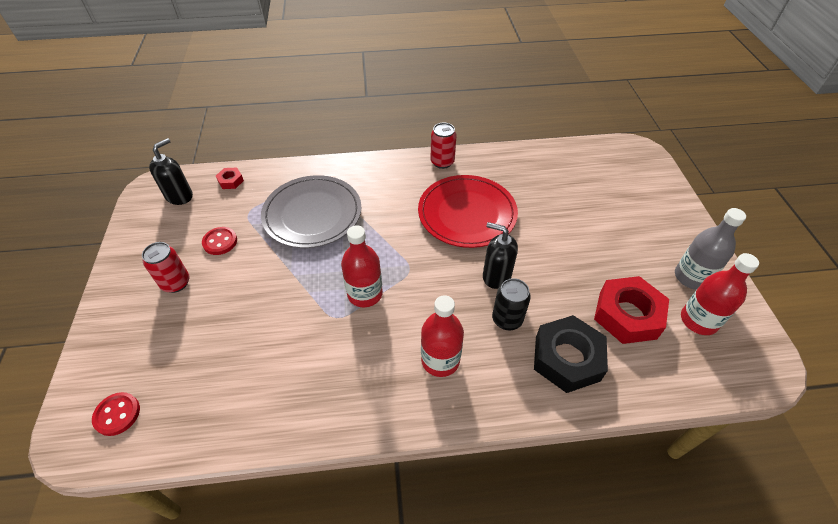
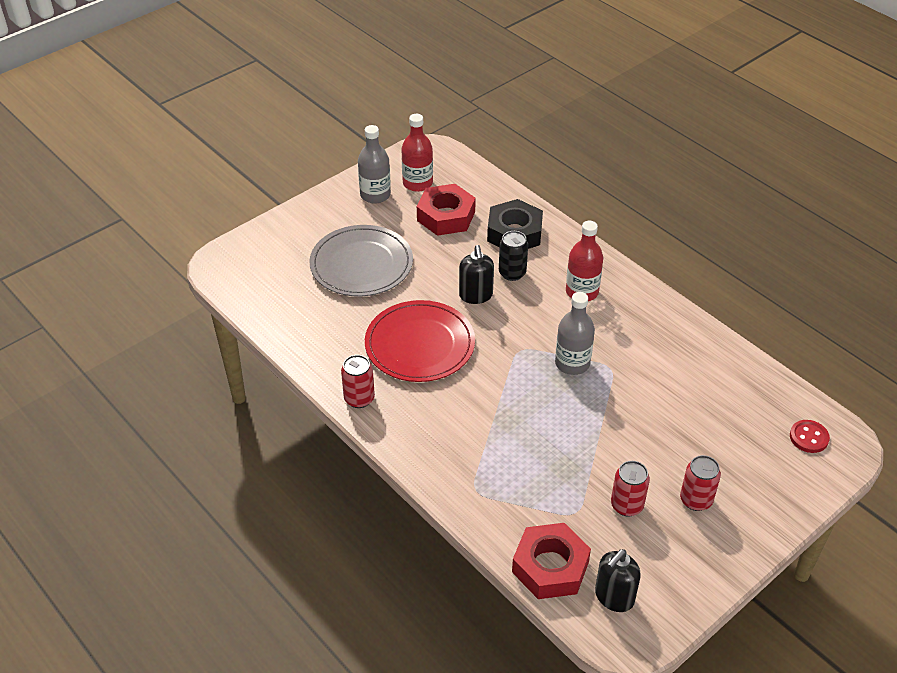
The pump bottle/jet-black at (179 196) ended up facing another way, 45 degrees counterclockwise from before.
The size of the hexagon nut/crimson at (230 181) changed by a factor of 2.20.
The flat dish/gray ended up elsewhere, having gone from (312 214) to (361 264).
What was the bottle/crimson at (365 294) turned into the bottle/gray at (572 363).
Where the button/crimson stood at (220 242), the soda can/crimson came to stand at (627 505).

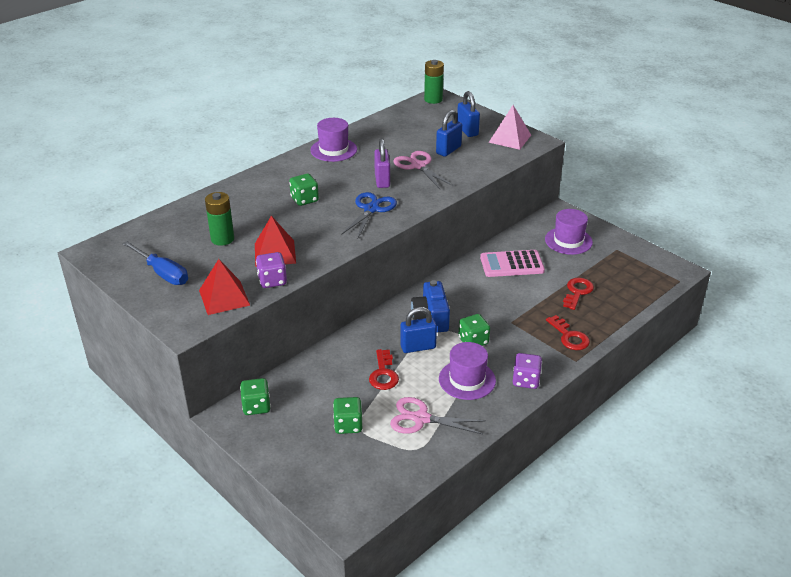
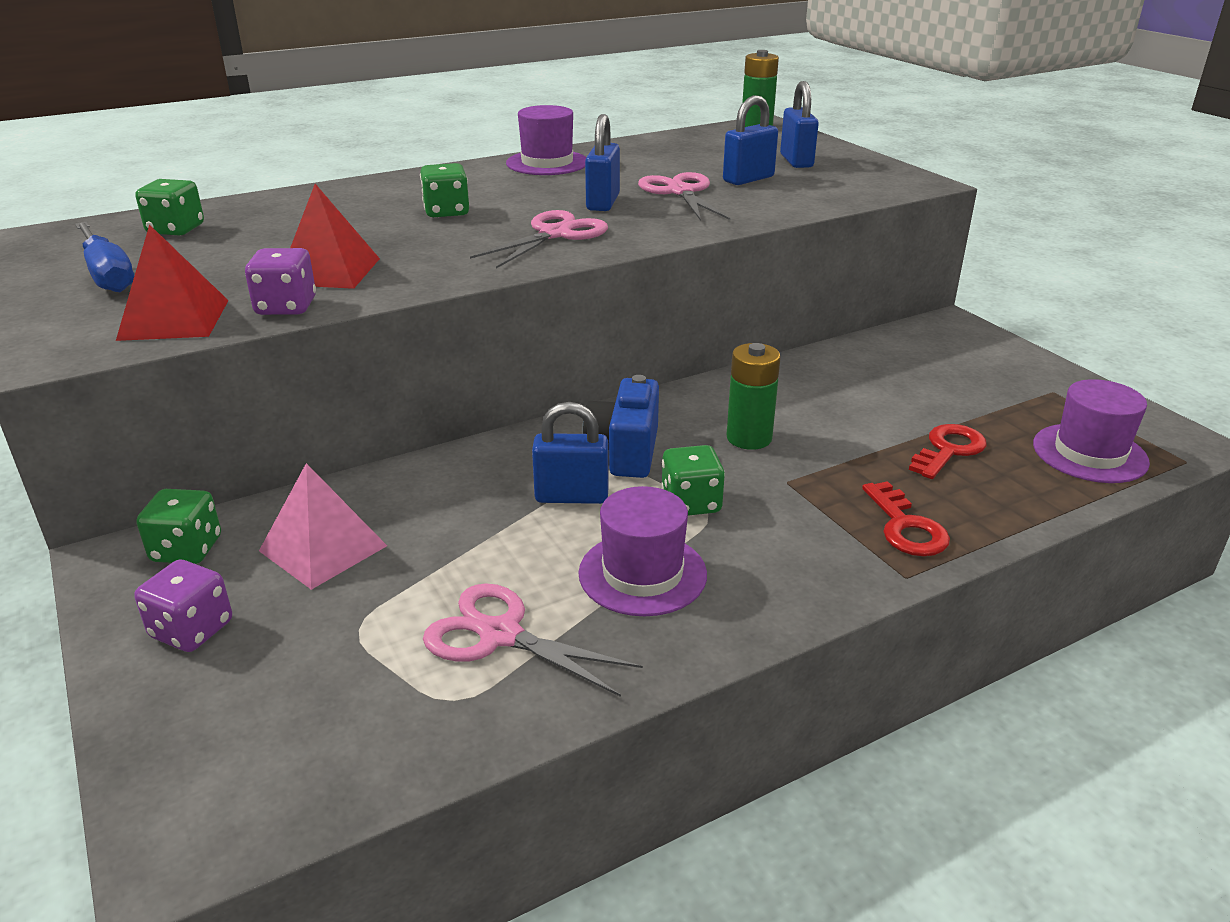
The pyramid shape/rose-pink ended up elsewhere, having gone from (510 138) to (323 548).
What was the small lock/violet at (382 180) turned into the small lock/blue at (603 203).
The battery/green ended up elsewhere, having gone from (222 239) to (749 438).
What was the scissors/blue at (371 209) turned into the scissors/rose-pink at (555 234).
The top hat/violet ended up elsewhere, having gone from (568 241) to (1089 453).
The second view lost the calculator/rose-pink at (512 264).
The second view lost the key/crimson at (383 374).
The die/violet ended up elsewhere, having gone from (526 380) to (192 630).
The die/green ended up elsewhere, having gone from (348 425) to (176 229).

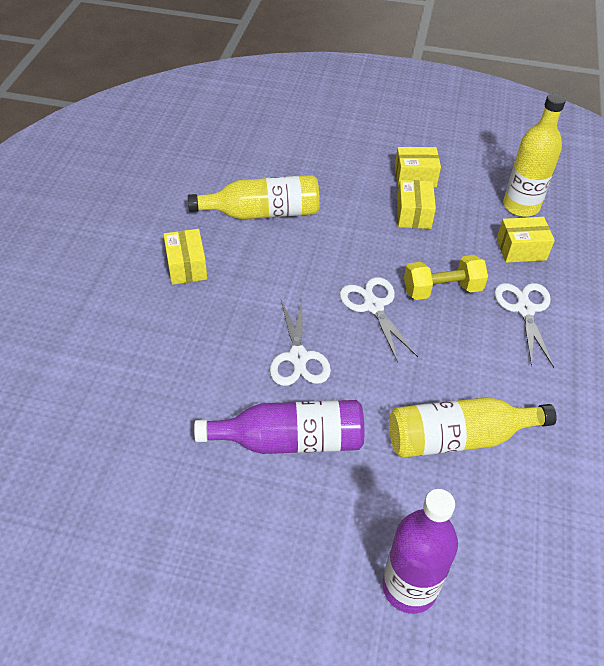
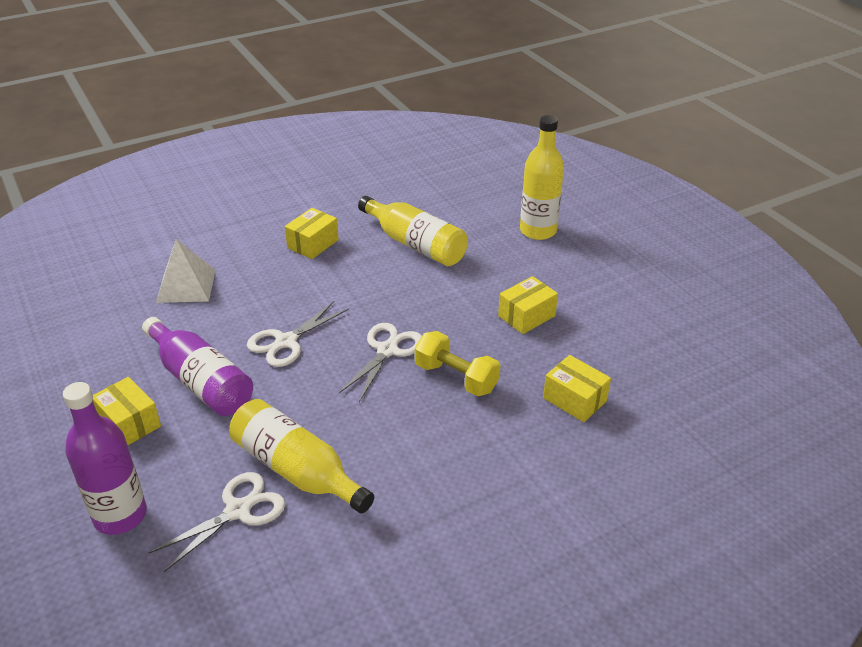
The bottle/golden ended up elsewhere, having gone from (521 206) to (538 231).
The package/golden ended up elsewhere, having gone from (415 177) to (129 423).
The scissors/pure white ended up elsewhere, having gone from (525 309) to (238 510).
The second view gained the pyramid shape/pure white at (186 285).

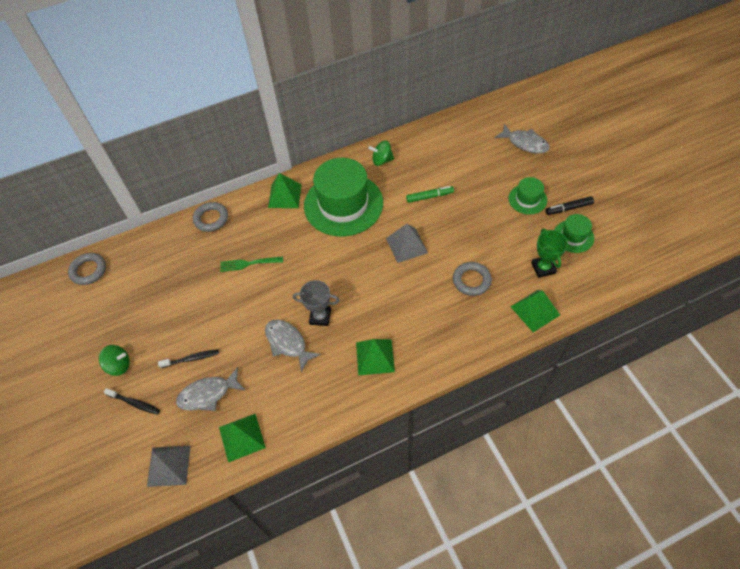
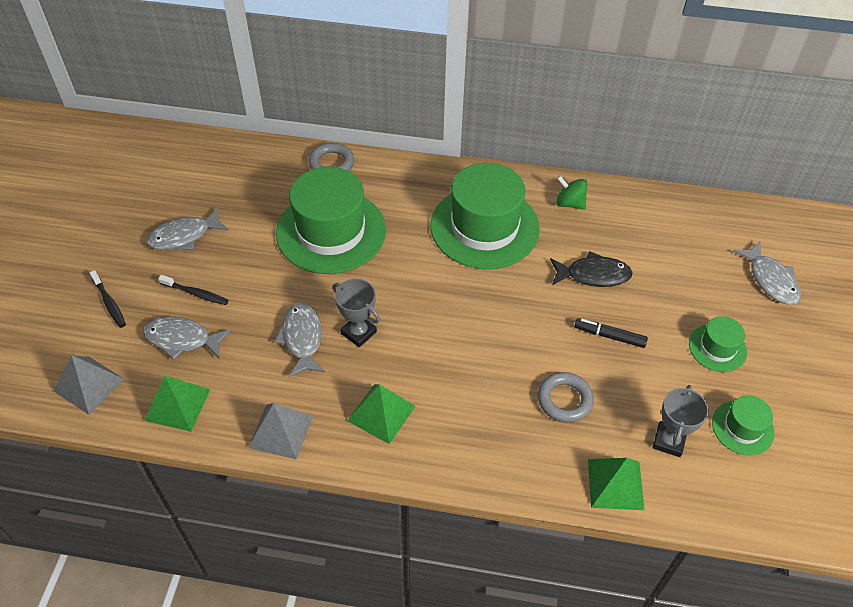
The second view lost the pyramid shape/green at (285 196).
Where the marker pen/green stood at (429 196), the fish/jet-black came to stand at (593 275).
The marker pen/jet-black ended up elsewhere, having gone from (568 208) to (609 336).
The pyramid shape/gray ended up elsewhere, having gone from (406 245) to (281 431).
What was the trophy/green at (543 268) turned into the trophy/gray at (669 441).
The second view lost the torus/gray at (88 270).
Where the dinner fork/green stood at (248 263), the top hat/green came to stand at (331 231).
The second view lost the toy top/green at (119 365).
The second view gained the fish/gray at (184 236).

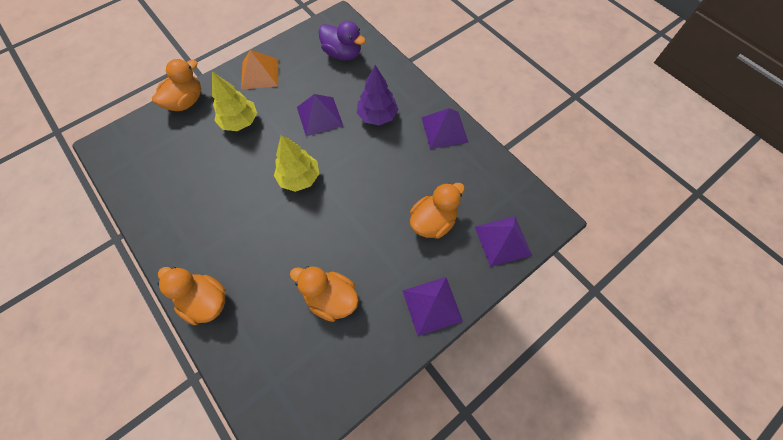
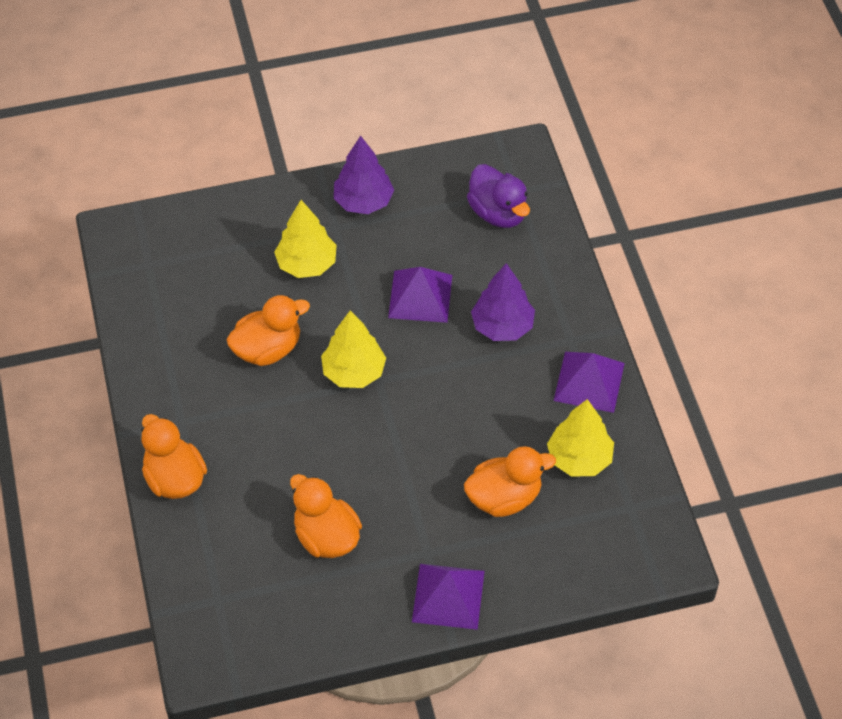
Where the pyramid shape/orange-coloured stood at (260 74), the toy tree/violet came to stand at (363 201).
The toy duck/orange-coloured ended up elsewhere, having gone from (186 101) to (268 349).
The second view lost the pyramid shape/violet at (503 241).
The second view gained the toy tree/golden at (579 459).

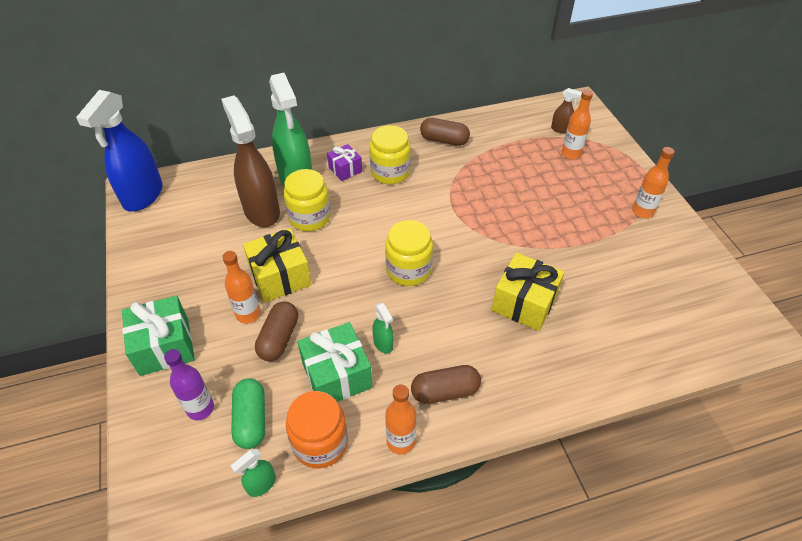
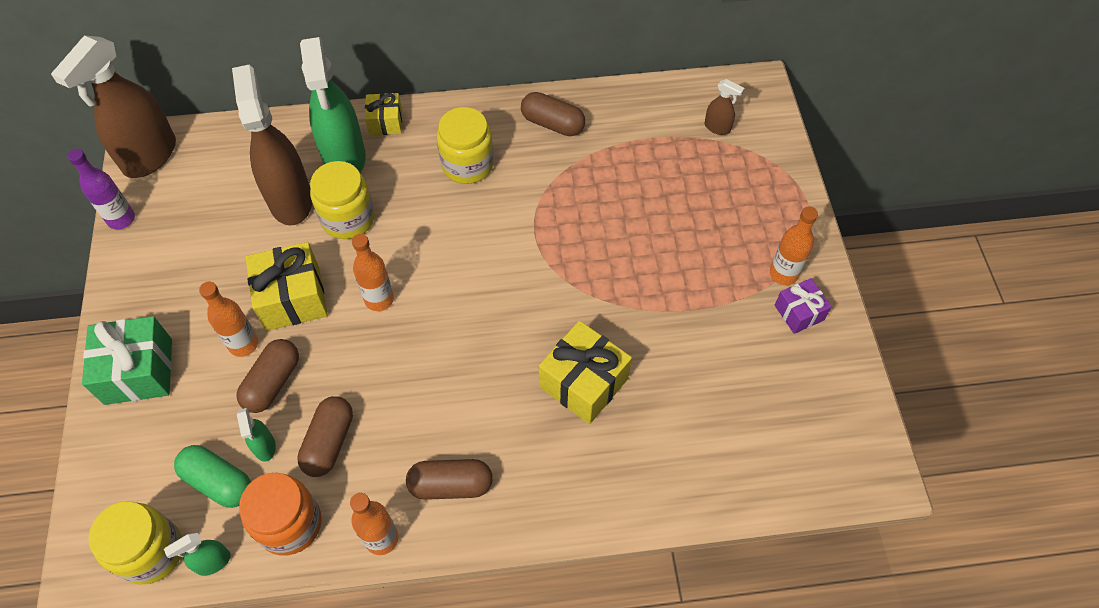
What was the spray cleaner/blue at (143 196) turned into the spray cleaner/dark brown at (150 156).
The bottle/orange-coloured ended up elsewhere, having gone from (571 154) to (379 299).
The present/violet ended up elsewhere, having gone from (345 169) to (799 312).
The jam jar/golden ended up elsewhere, having gone from (408 270) to (151 552).
The spray cleaner/green ended up elsewhere, having gone from (383 344) to (264 446).
Where the present/green stood at (337 375), the pill shape/dark brown came to stand at (329 442).
The bottle/violet ended up elsewhere, having gone from (200 408) to (121 219).
The pill shape/green at (251 420) ended up facing another way, 60 degrees counterclockwise from before.
The second view gained the present/golden at (385 122).

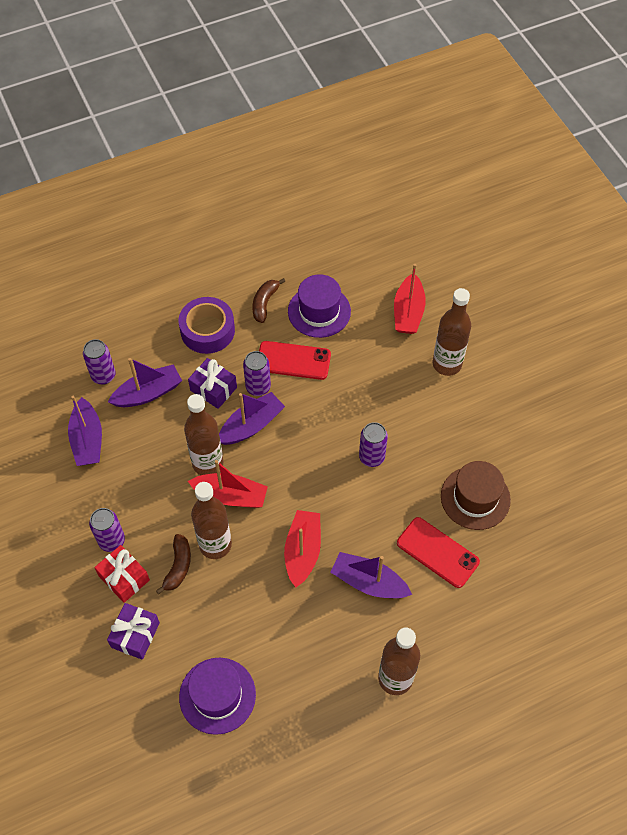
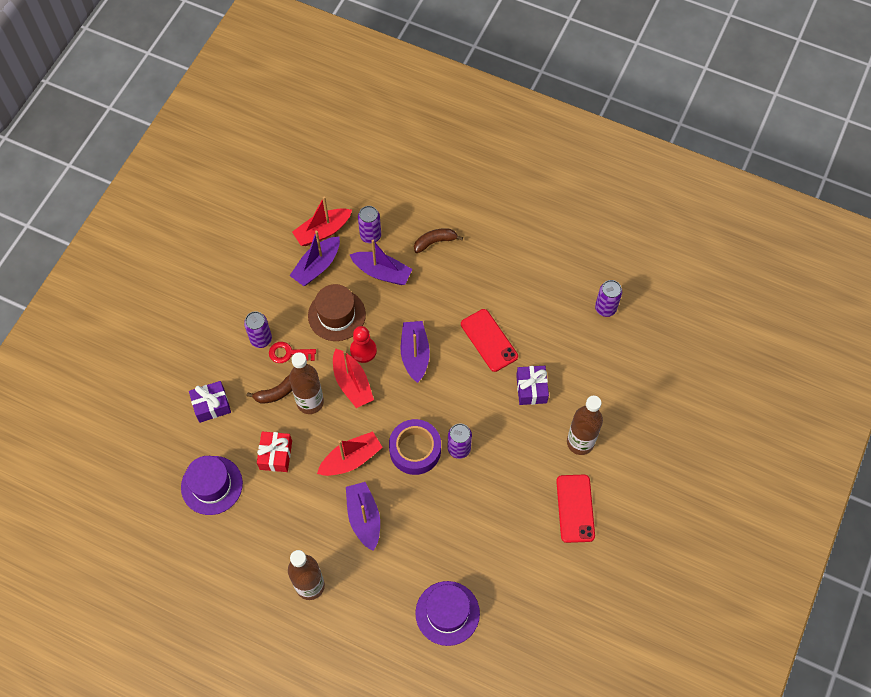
The boat/crimson ended up elsewhere, having gone from (408 312) to (322 231).
The top hat/violet ended up elsewhere, having gone from (319 311) to (447 613).
The banana/dark brown ended up elsewhere, having gone from (264 303) to (435 242).
The tape/violet ended up elsewhere, having gone from (207 330) to (415 450).
The soda can/violet ended up elsewhere, having gone from (258 387) to (605 308).
The present/violet ended up elsewhere, having gone from (213 389) to (531 389).
The boat/violet at (251 425) ended up facing another way, 105 degrees counterclockwise from before.
Where the bottle/dark brown stood at (207 463), the pawn/crimson came to stand at (363 350).
The top hat/dark brown ended up elsewhere, having gone from (475 498) to (336 315).
The mobile phone/crimson ended up elsewhere, having gone from (437 552) to (575 508).
The present/crimson ended up elsewhere, having gone from (124 578) to (275 455).
The second view gained the key/crimson at (288 353).

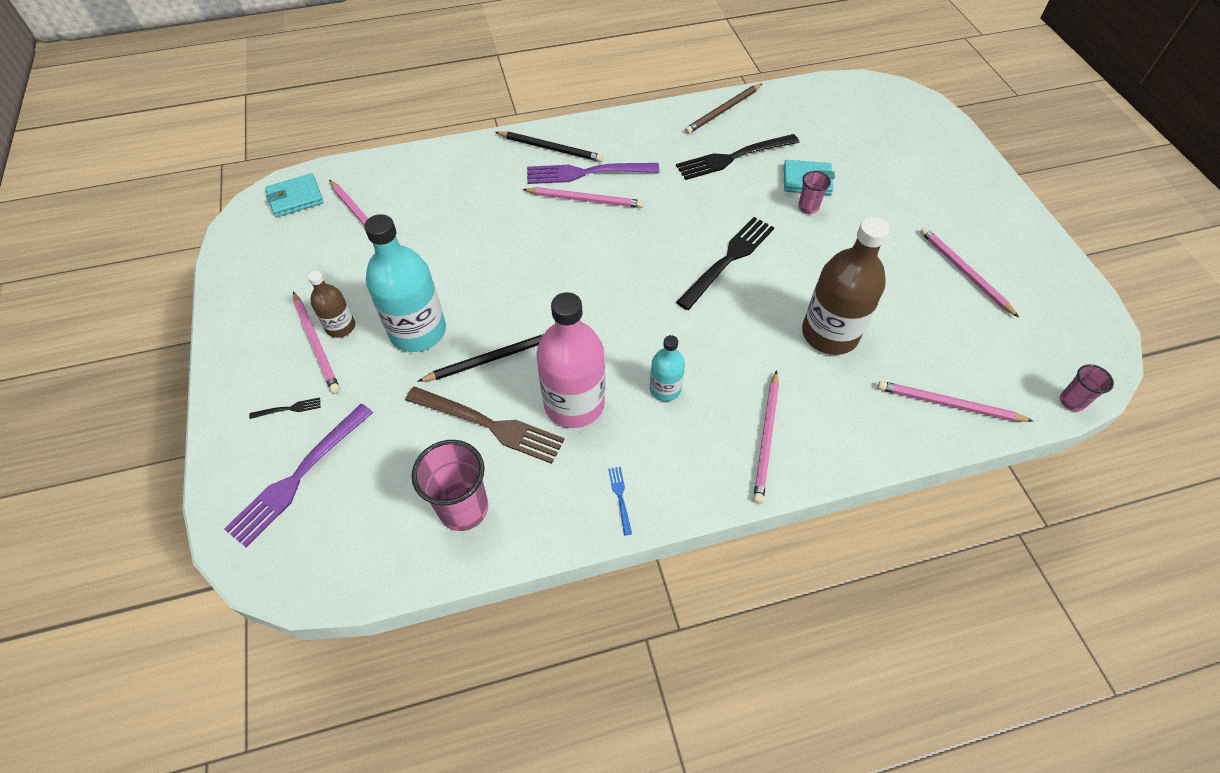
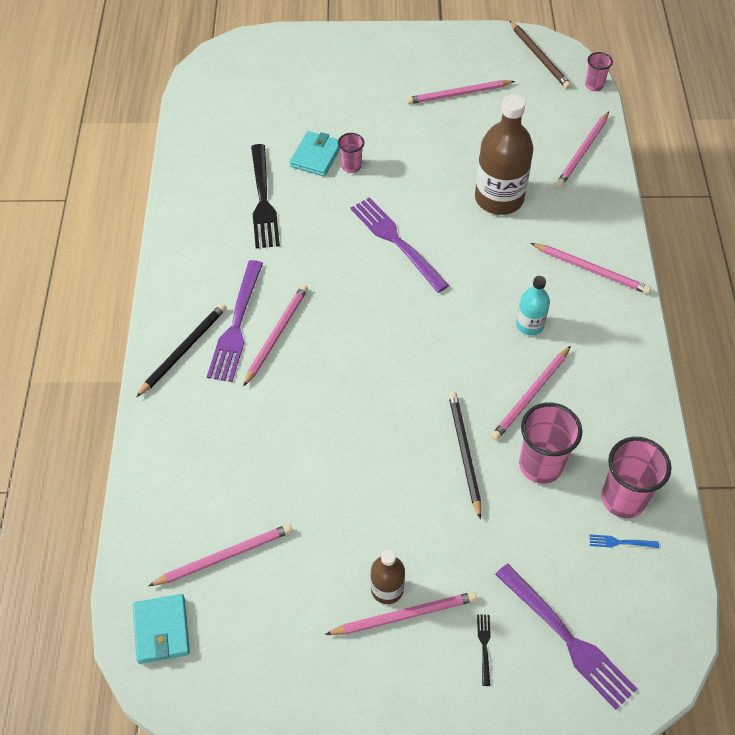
The pencil/dark brown ended up elsewhere, having gone from (723 111) to (539 57).
The second view lost the bottle/turquoise at (418 331).
What was the dinner fork/jet-black at (728 259) turned into the dinner fork/violet at (395 241).
Where the bottle/rose-pink stood at (574 404), the pencil/rose-pink came to stand at (530 395).
Where the dinner fork/dark brown stood at (490 425), the beaker/rose-pink came to stand at (540 465).
The dinner fork/blue ended up elsewhere, having gone from (620 497) to (620 542).

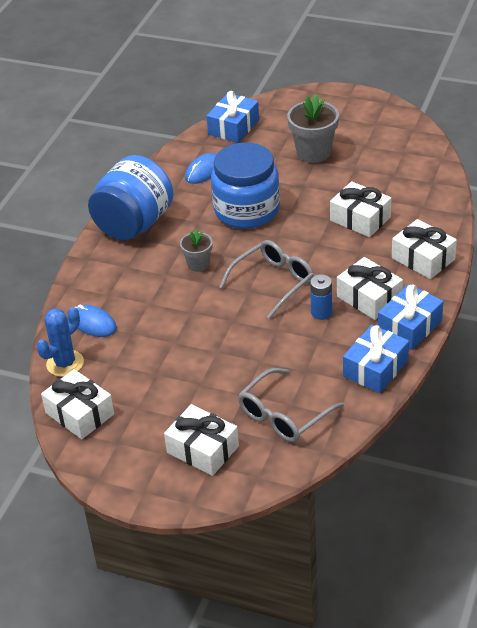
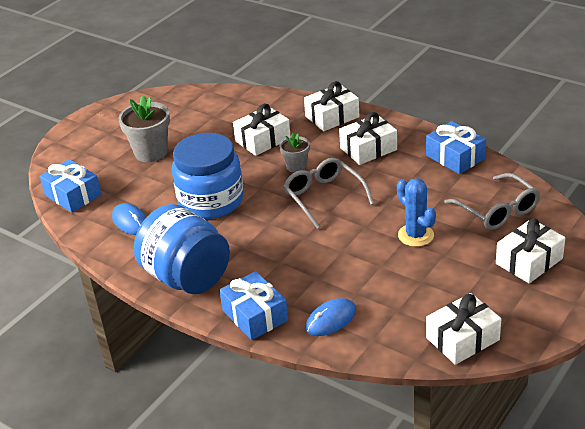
The flower pot/gray ended up elsewhere, having gone from (198 264) to (296 166).
The second view lost the battery/blue at (321 312).
The present/blue ended up elsewhere, having gone from (409 326) to (255 315).
The saguaro cactus/blue ended up elsewhere, having gone from (65 363) to (415 235).

